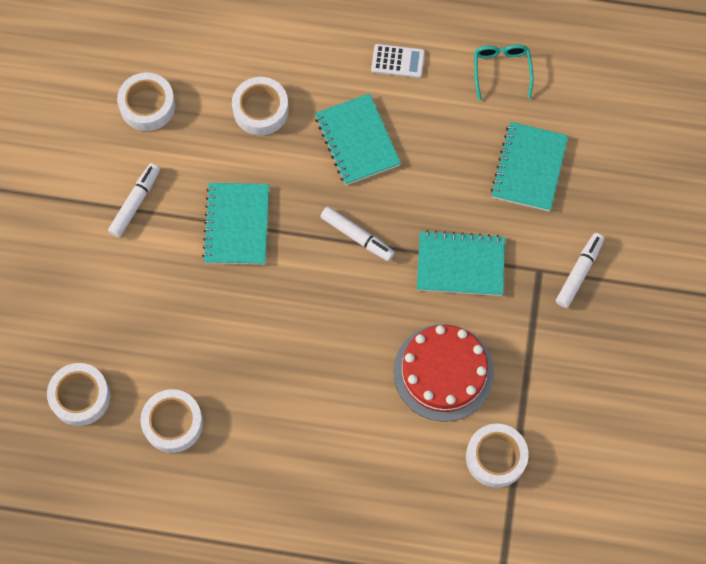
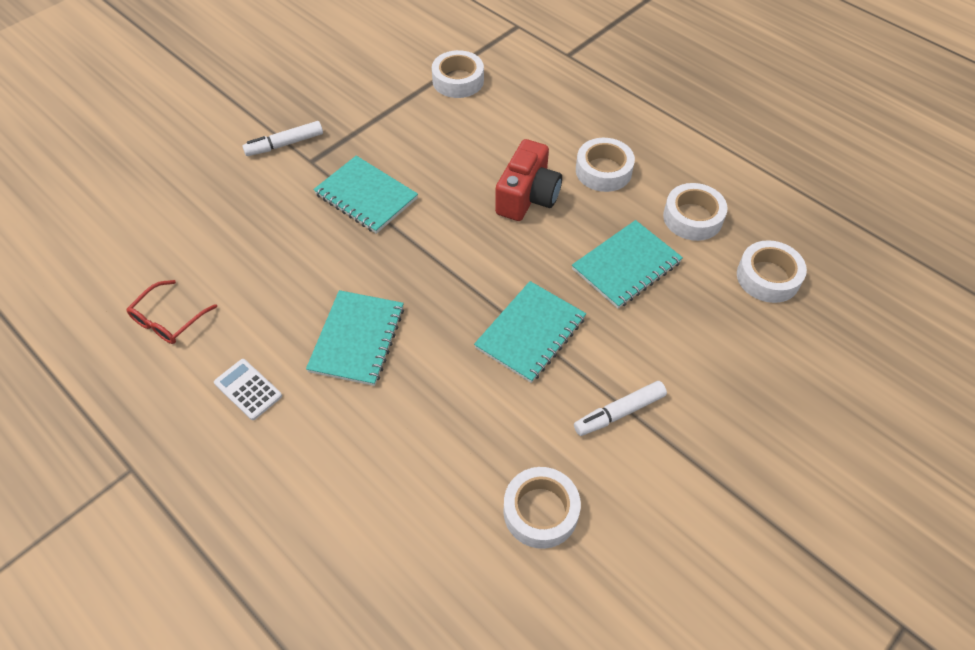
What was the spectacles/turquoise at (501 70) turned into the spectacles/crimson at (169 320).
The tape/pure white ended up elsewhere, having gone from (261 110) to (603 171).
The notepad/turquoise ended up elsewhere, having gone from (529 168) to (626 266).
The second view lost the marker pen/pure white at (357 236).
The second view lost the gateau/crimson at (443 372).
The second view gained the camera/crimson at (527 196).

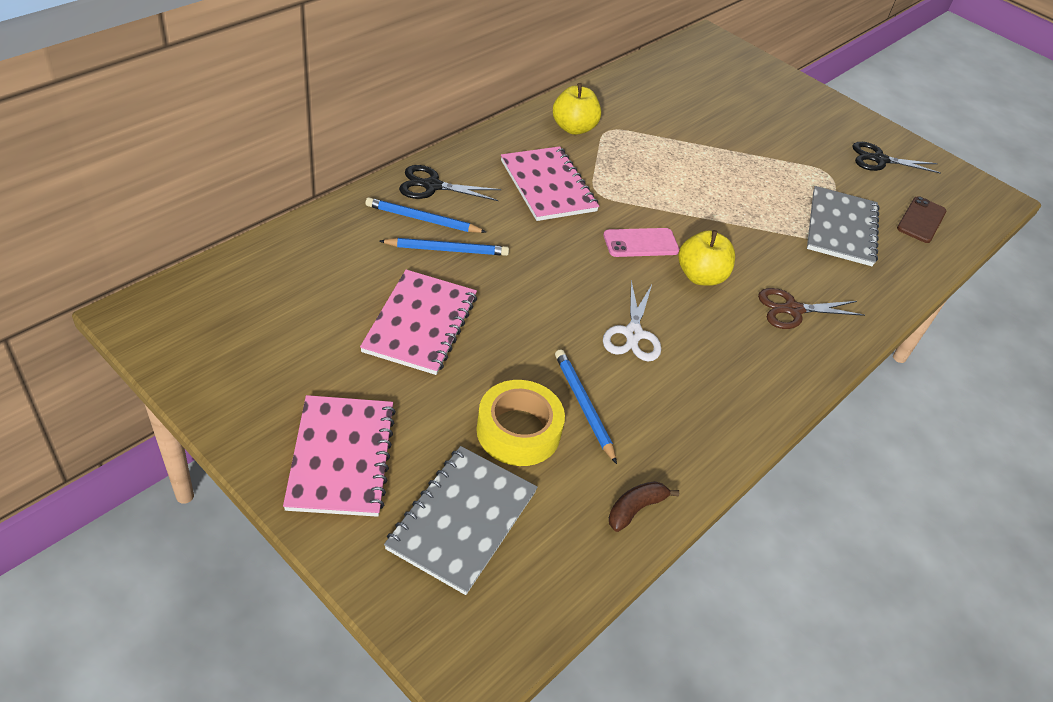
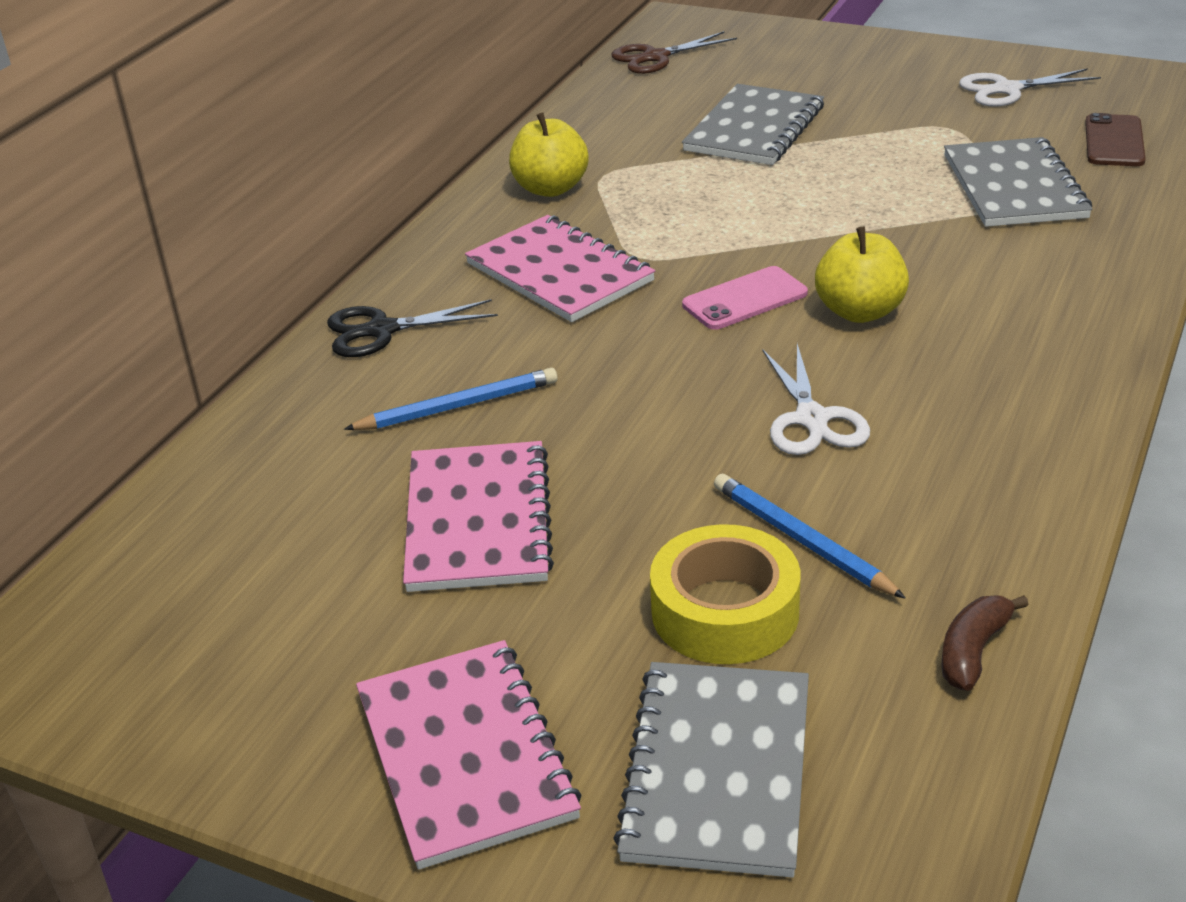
What was the scissors/jet-black at (879 160) turned into the scissors/pure white at (1007 89).
The second view lost the pencil/blue at (423 219).
The scissors/dark brown ended up elsewhere, having gone from (792 310) to (655 57).
The second view gained the notepad/gray at (754 129).

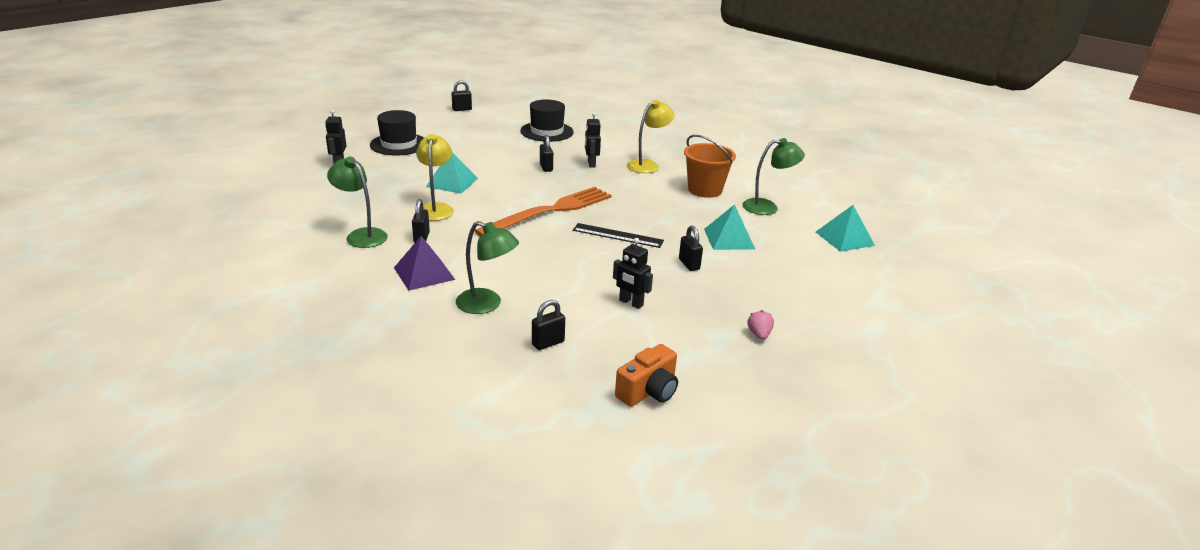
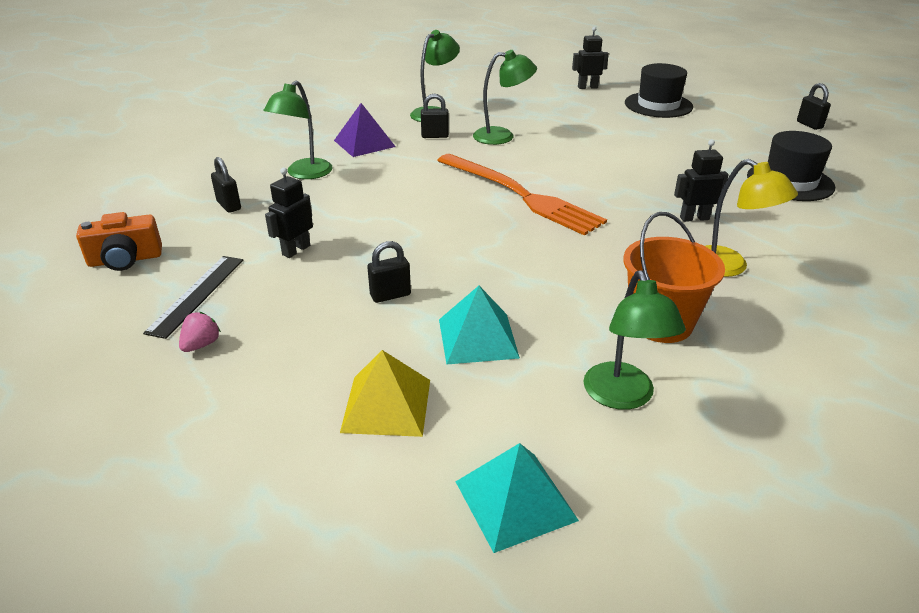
What was the desk lamp/golden at (436 208) turned into the desk lamp/green at (502 136).
The second view lost the small lock/jet-black at (546 168).
The second view lost the pyramid shape/turquoise at (452 182).
The straightedge/jet-black ended up elsewhere, having gone from (618 235) to (196 294).
The berry/rose-pink at (759 335) ended up facing another way, 60 degrees counterclockwise from before.
The camera/orange-coloured at (648 391) ended up facing another way, 60 degrees counterclockwise from before.
The second view gained the pyramid shape/golden at (387 405).

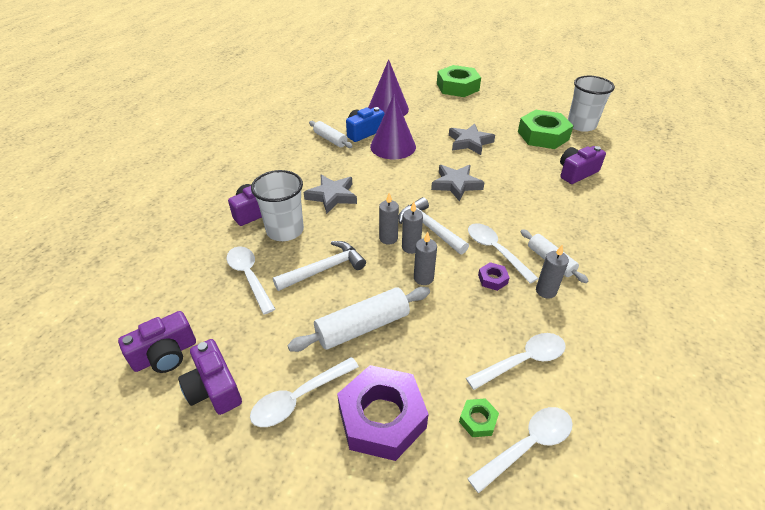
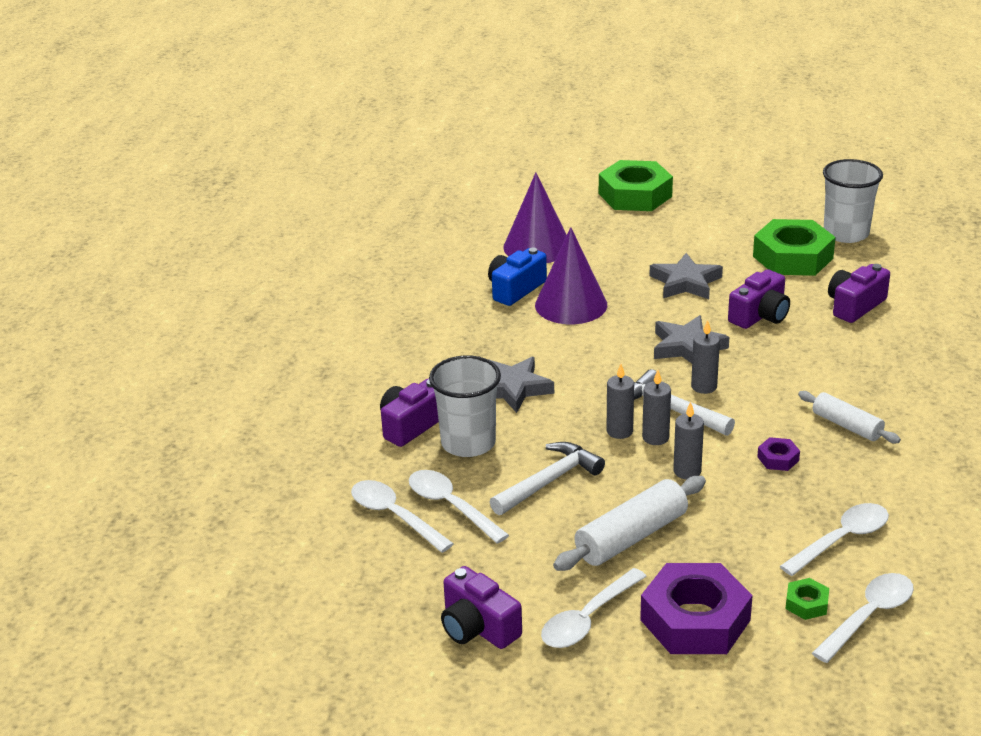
The second view lost the pastry roller/pure white at (330 139).
The teaspoon/pure white ended up elsewhere, having gone from (495 251) to (394 516).
The pillar candle/gray ended up elsewhere, having gone from (546 291) to (704 386).
The camera/violet ended up elsewhere, having gone from (165 354) to (760 315).

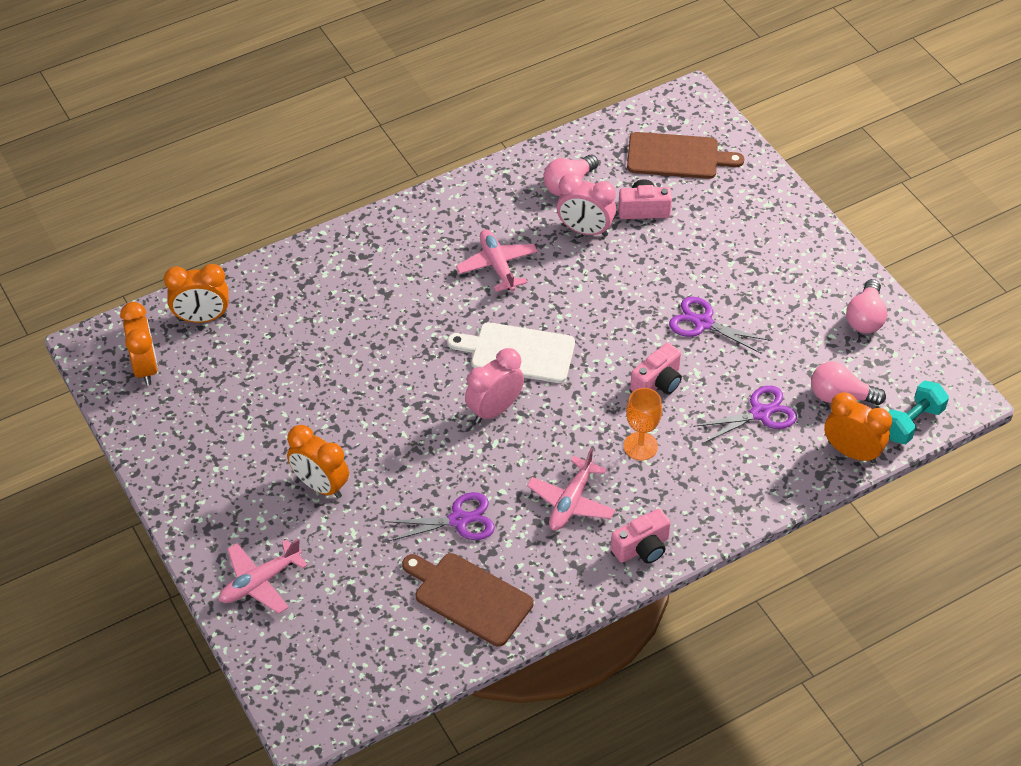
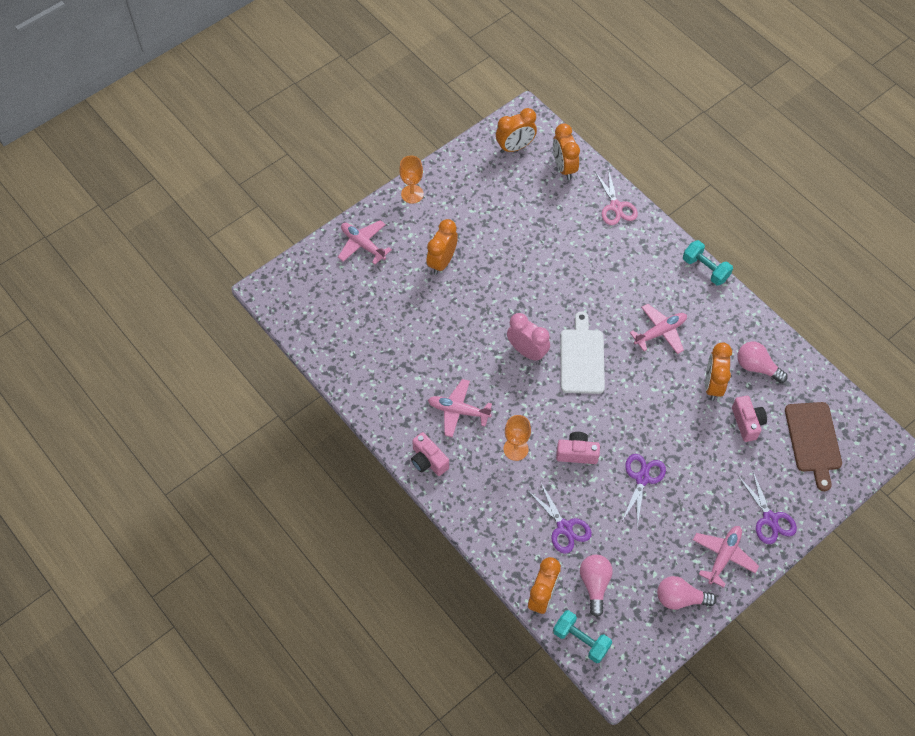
What was the clock/rose-pink at (585 230) turned into the clock/orange-coloured at (713 385).
The camera/rose-pink at (657 382) ended up facing another way, 150 degrees clockwise from before.
The scissors/violet ended up elsewhere, having gone from (459 520) to (770 519).
The second view lost the cutting board/dark brown at (469 597).
The second view gained the goblet/orange-coloured at (412 194).
The second view gained the scissors/rose-pink at (616 207).
The second view gained the free weight/turquoise at (705 269).
The second view gained the plane/rose-pink at (723 556).

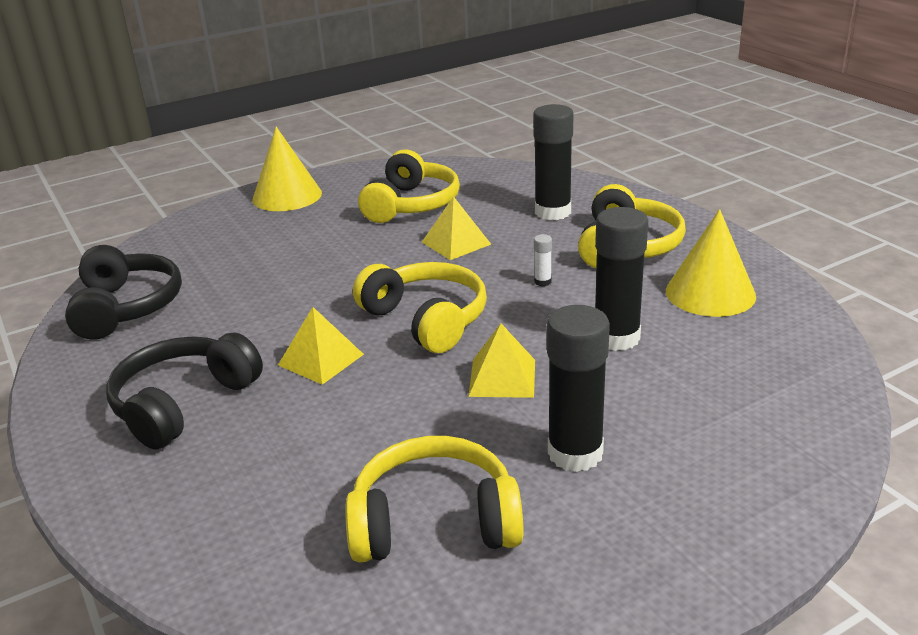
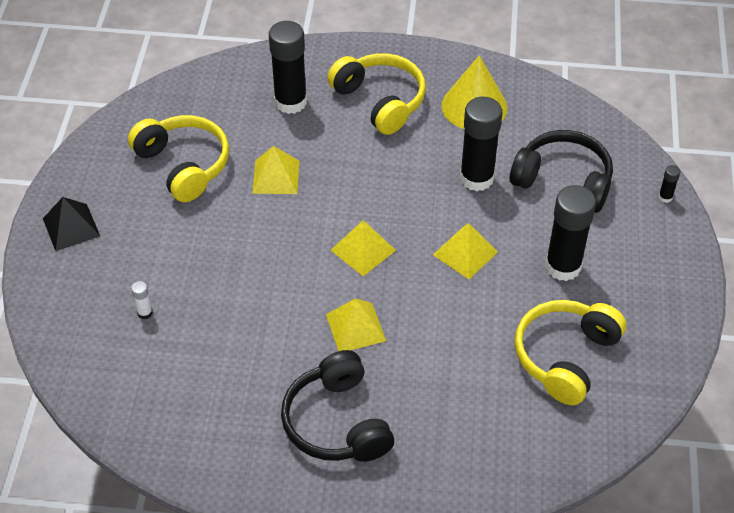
Where the solid cone/golden stood at (287 196), the pyramid shape/jet-black came to stand at (71 227).
The glue stick/pure white ended up elsewhere, having gone from (542 282) to (145 313).
The headphones/jet-black ended up elsewhere, having gone from (126 307) to (563 181).
Where the headphones/golden stood at (426 320), the pyramid shape/golden came to stand at (363 250).
The second view gained the glue stick/jet-black at (665 197).

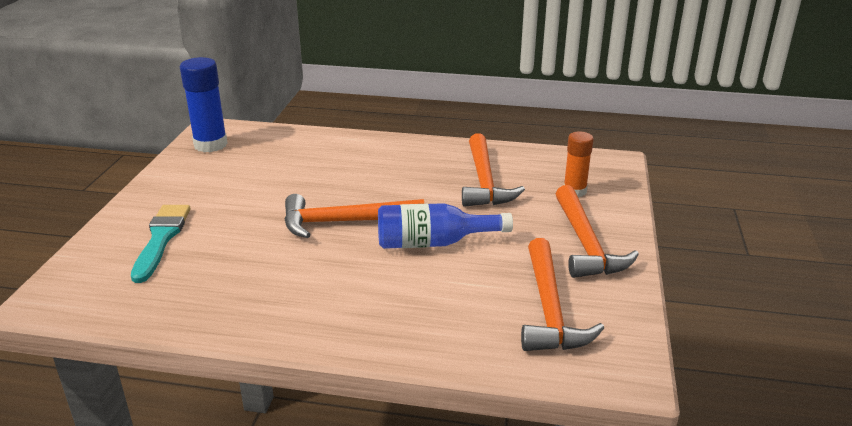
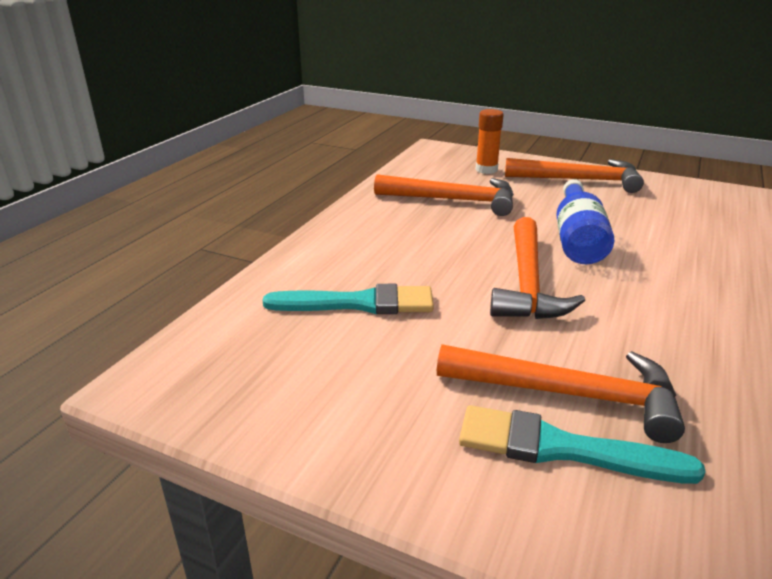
The second view lost the glue stick/blue at (210 145).
The carpenter's hammer/orange-coloured ended up elsewhere, having gone from (550 309) to (569 394).
The second view gained the paintbrush/turquoise at (359 303).

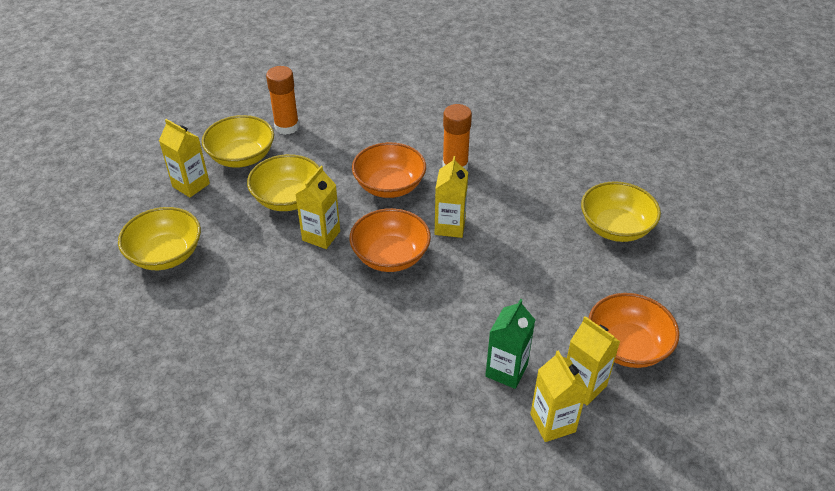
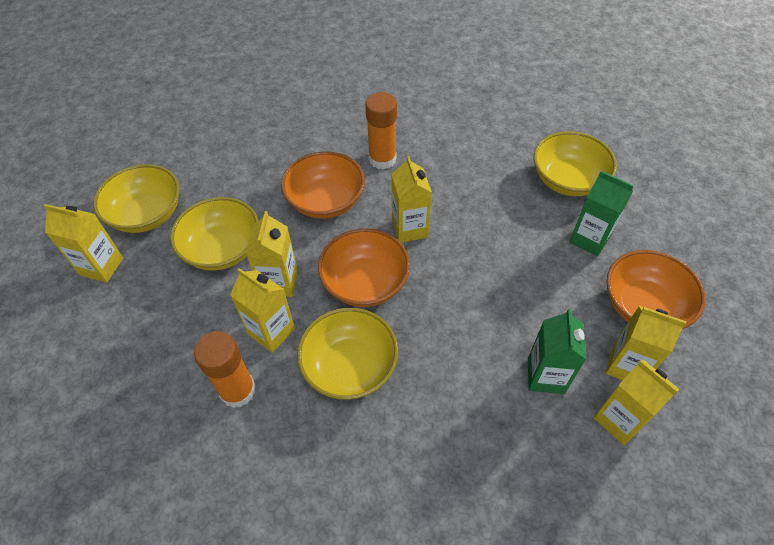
The glue stick/orange-coloured ended up elsewhere, having gone from (287 127) to (238 390).
The deep dish/golden ended up elsewhere, having gone from (165 255) to (350 366).
The second view gained the juice carton/green at (589 239).
The second view gained the juice carton/golden at (271 331).

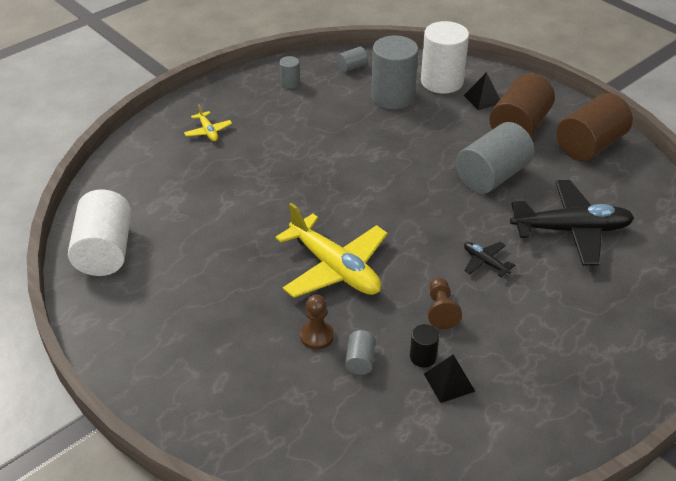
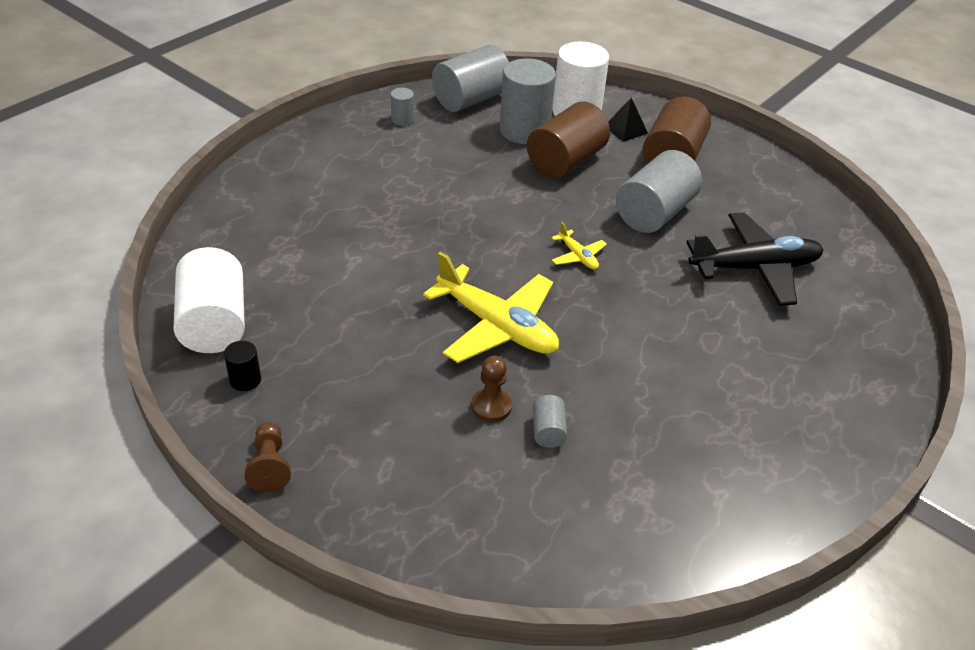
The size of the cylinder/gray at (352 67) changed by a factor of 2.20.
The cylinder/dark brown ended up elsewhere, having gone from (589 145) to (565 161).
The plane/golden ended up elsewhere, having gone from (208 131) to (578 256).
The second view lost the plane/jet-black at (485 262).
The pawn/dark brown ended up elsewhere, having gone from (441 310) to (270 466).
The cylinder/jet-black ended up elsewhere, having gone from (423 357) to (245 380).
The second view lost the pyramid shape/jet-black at (449 382).

